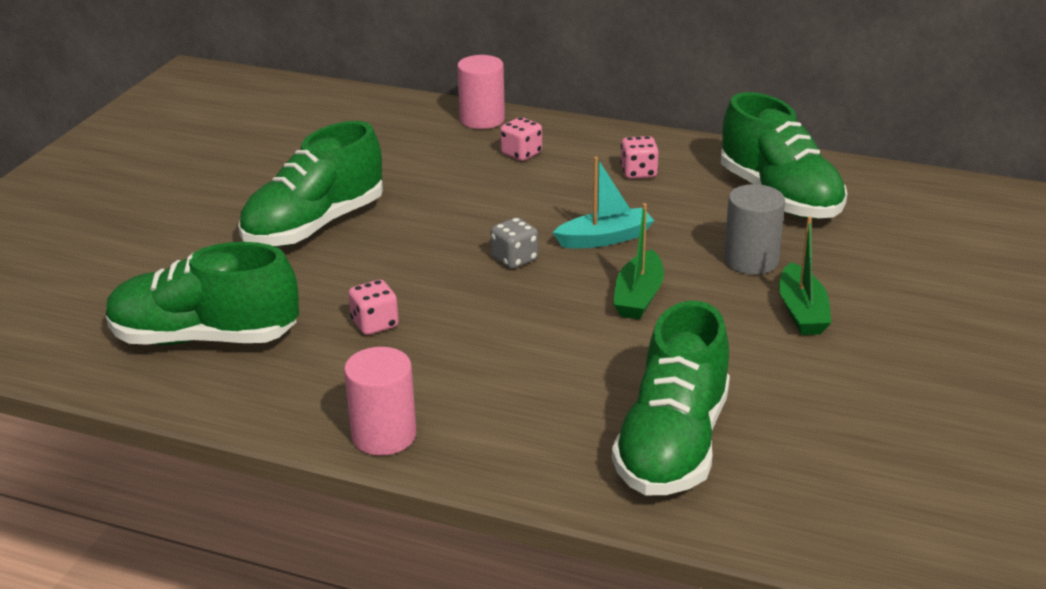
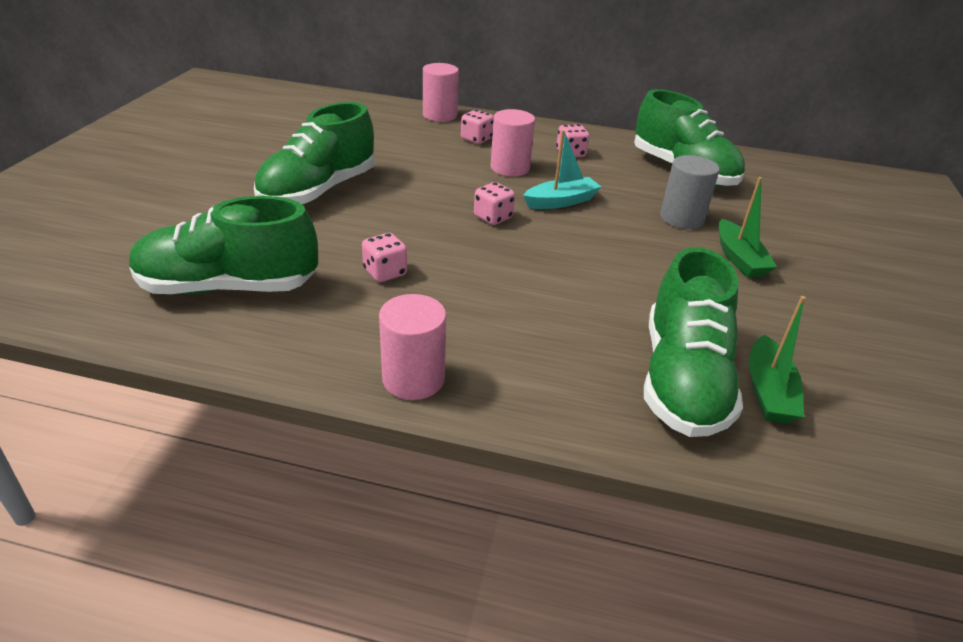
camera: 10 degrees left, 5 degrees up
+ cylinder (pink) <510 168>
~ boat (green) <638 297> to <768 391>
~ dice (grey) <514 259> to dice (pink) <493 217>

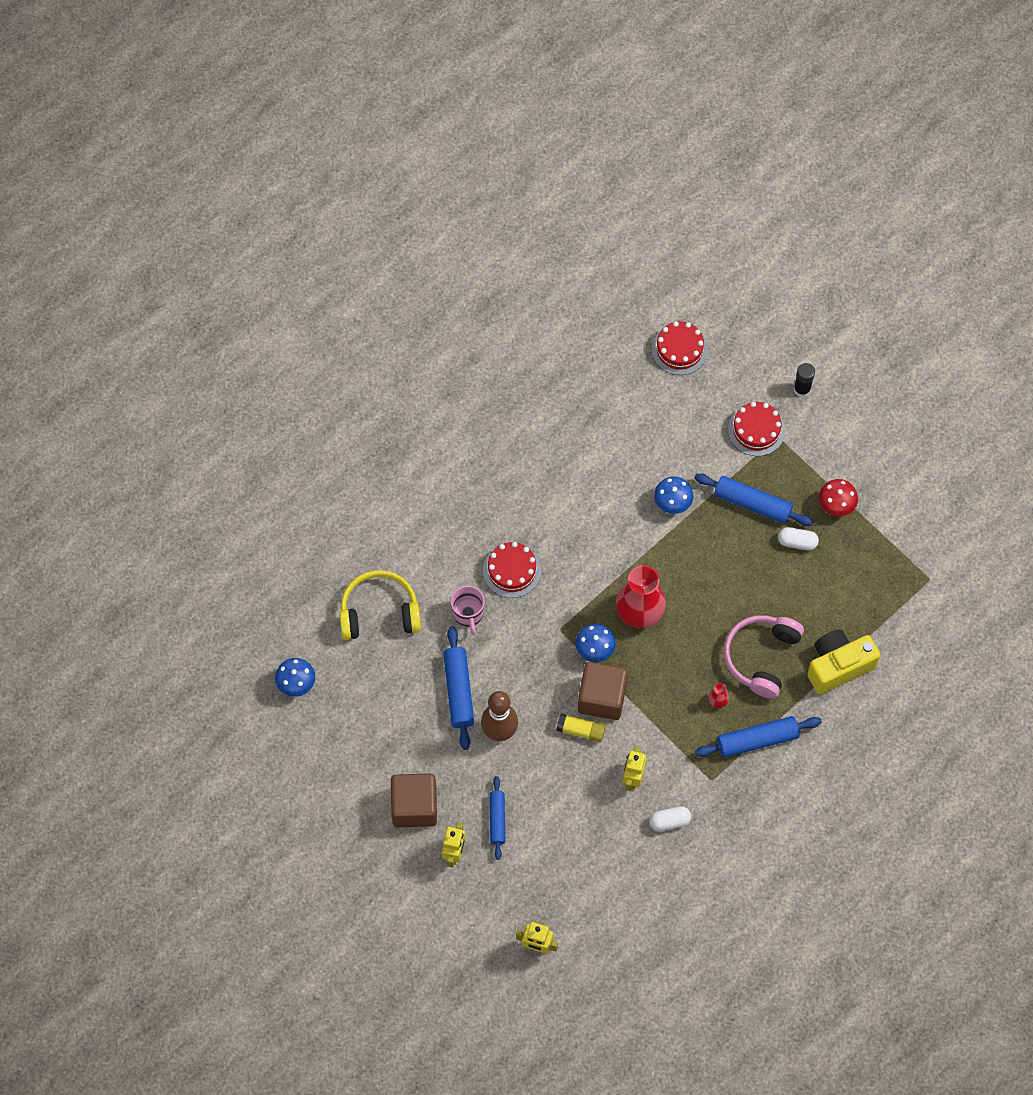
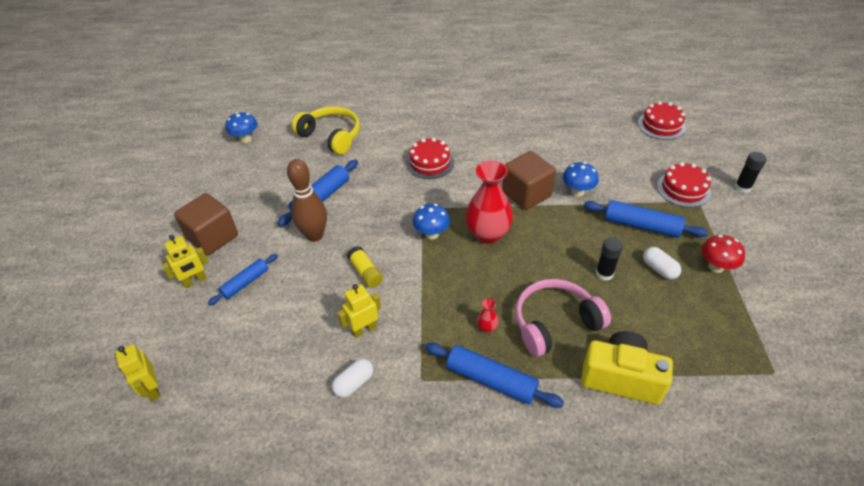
camera: 45 degrees right, 20 degrees down
- mug (pink) <468 614>
+ glue stick (black) <604 273>
~ cube (brown) <602 698> to <526 194>
~ capsule (white) <669 821> = <354 383> 75 degrees counterclockwise
~ rolling pin (blue) <752 504> = <641 225> 45 degrees counterclockwise

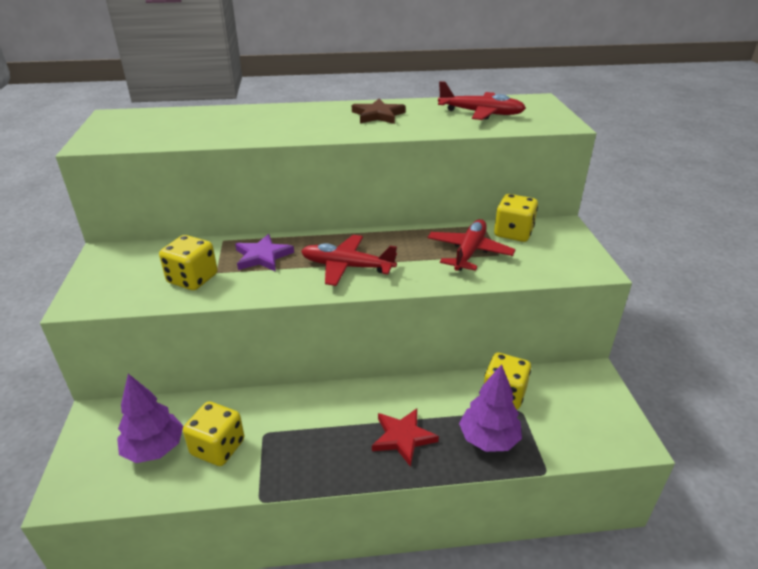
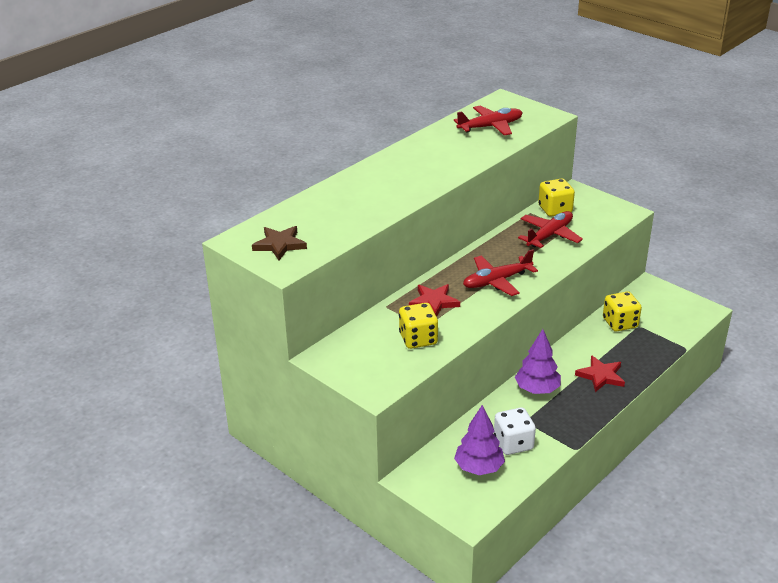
camera: 40 degrees left, 0 degrees up
~ star (brown) <378 115> to <279 245>
~ tree (purple) <488 439> to <537 389>
~ dice (yellow) <218 447> to dice (white) <513 443>
~ star (purple) <262 256> to star (red) <434 302>
~ plane (red) <469 252> = <549 235> 60 degrees clockwise

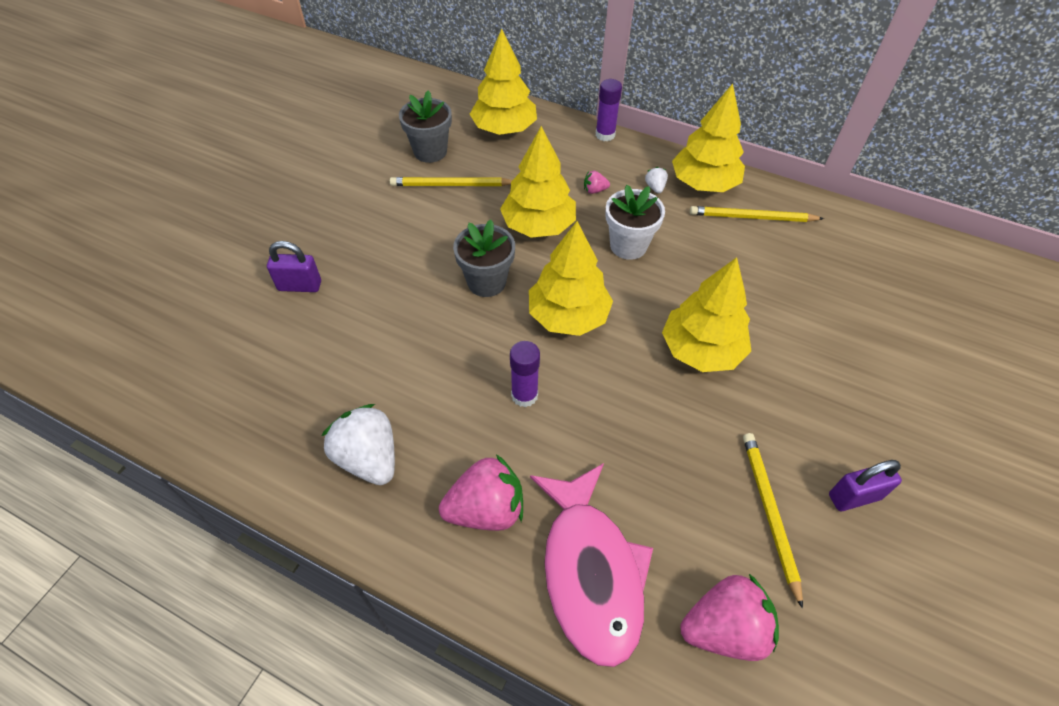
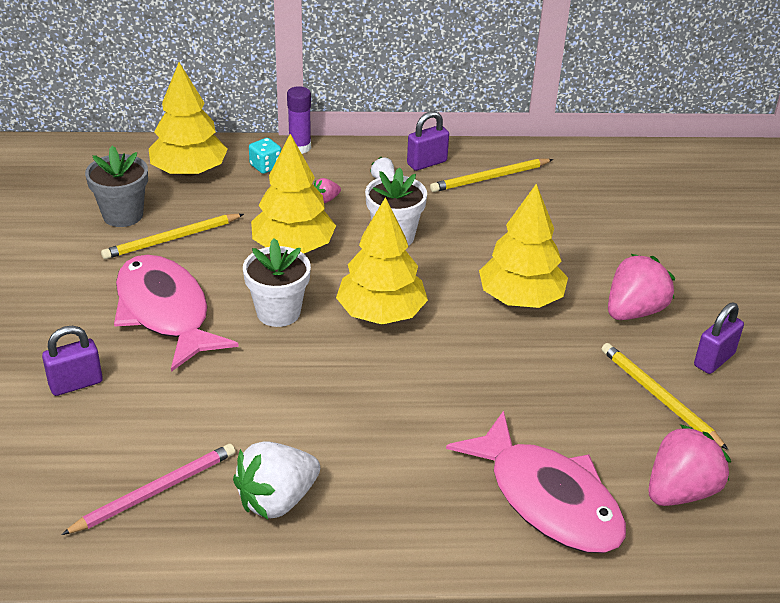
camera: 30 degrees left, 15 degrees down
- glue stick (purple) <524 395>
+ pencil (pink) <155 491>
+ fish (pink) <165 312>
+ dice (turquoise) <265 166>
~ strawberry (pink) <486 509> to <634 311>
~ tree (yellow) <704 184> to padlock (purple) <427 163>
~ flower pot (grey) <486 282> to flower pot (white) <278 312>
~ strawberry (white) <368 458> = <277 500> 60 degrees counterclockwise

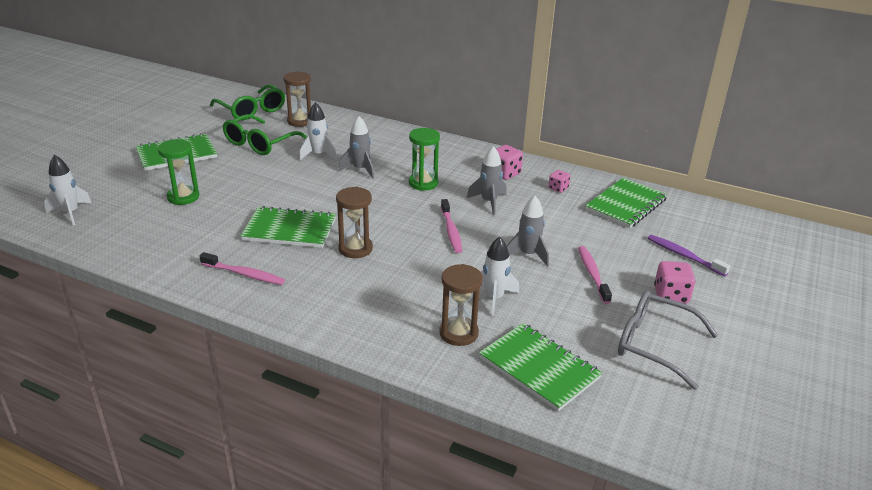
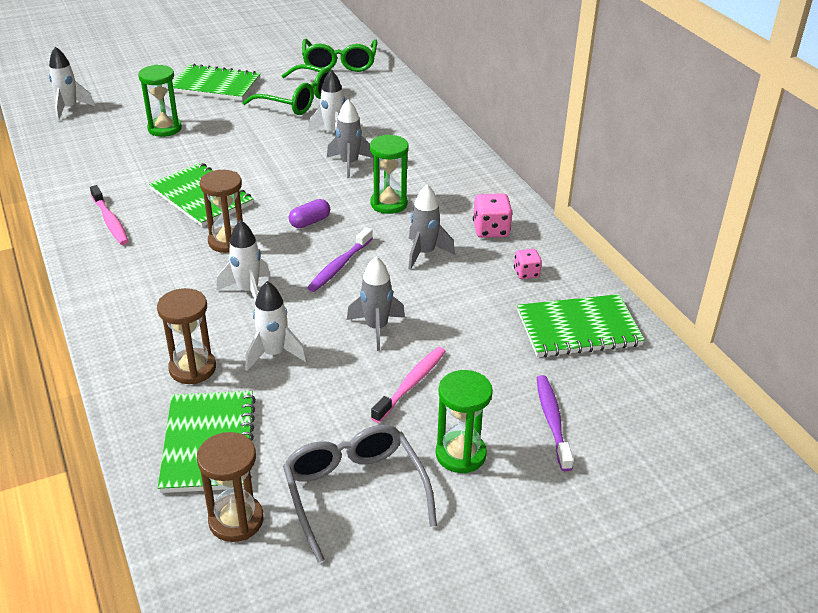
camera: 40 degrees right, 5 degrees up
+ rocket (white) <248 291>
+ capsule (purple) <310 222>
~ hourglass (brown) <300 121> to <236 520>
~ dice (pink) <671 295> to hourglass (green) <460 454>
~ toothbrush (pink) <451 231> to toothbrush (purple) <339 266>
~ glasses (green) <259 143> = <298 100> 135 degrees counterclockwise

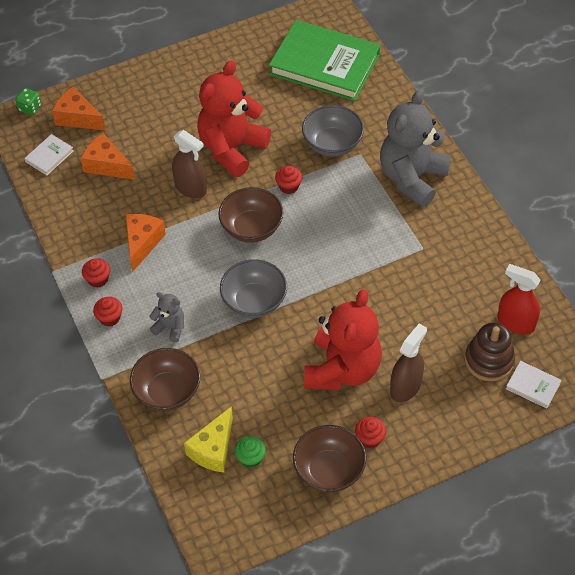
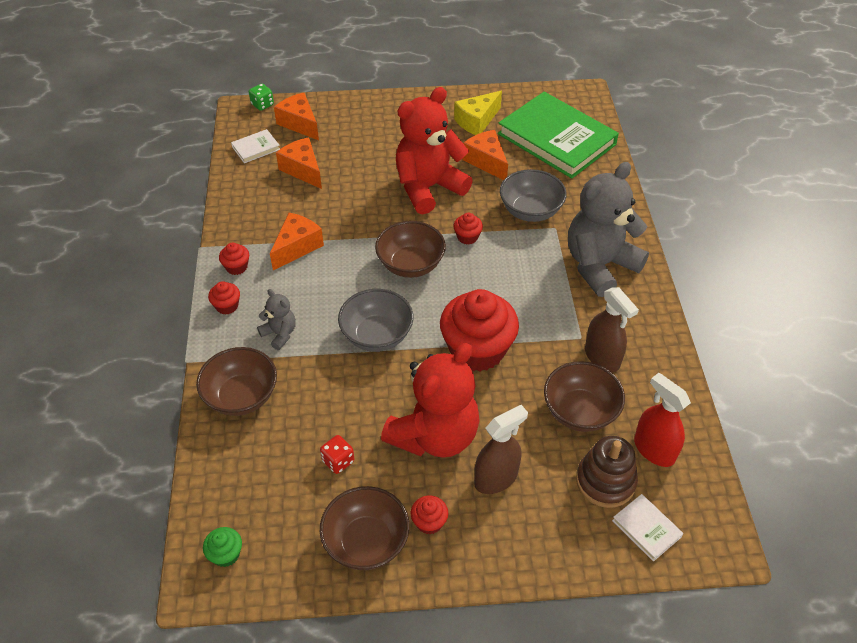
camera: 20 degrees right, 5 degrees down
+ dice (red) <338 461>
+ cupcake (red) <477 350>
+ cheese (orange) <486 161>
+ bowl (brown) <580 411>
~ spray bottle (brown) <190 188> to <602 357>
~ cheese (yellow) <213 449> to <477 121>
~ cupcake (green) <250 458> to <226 554>

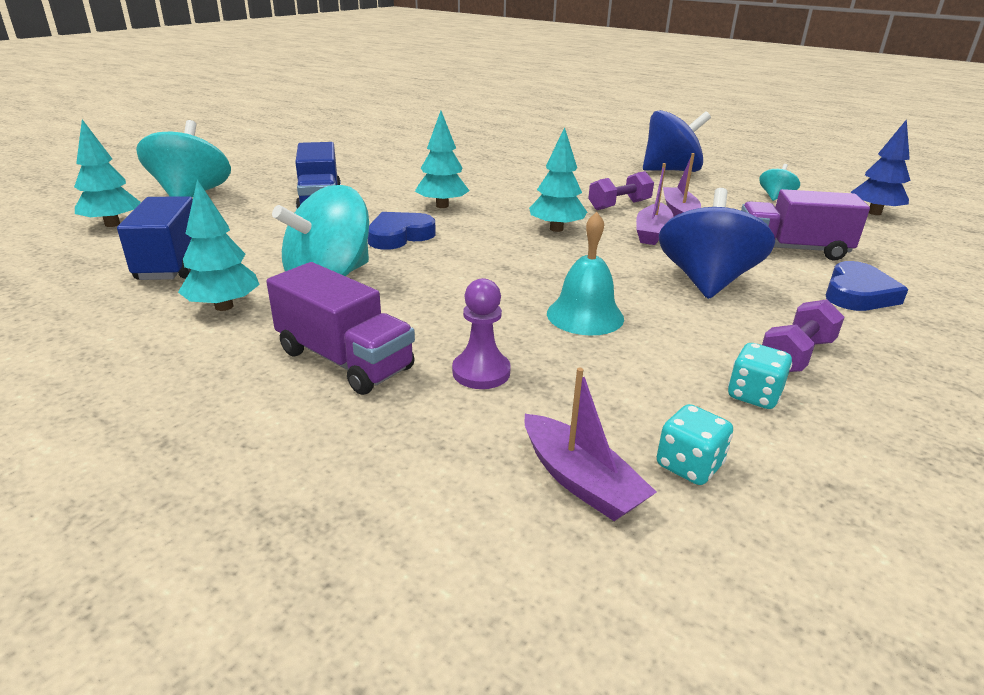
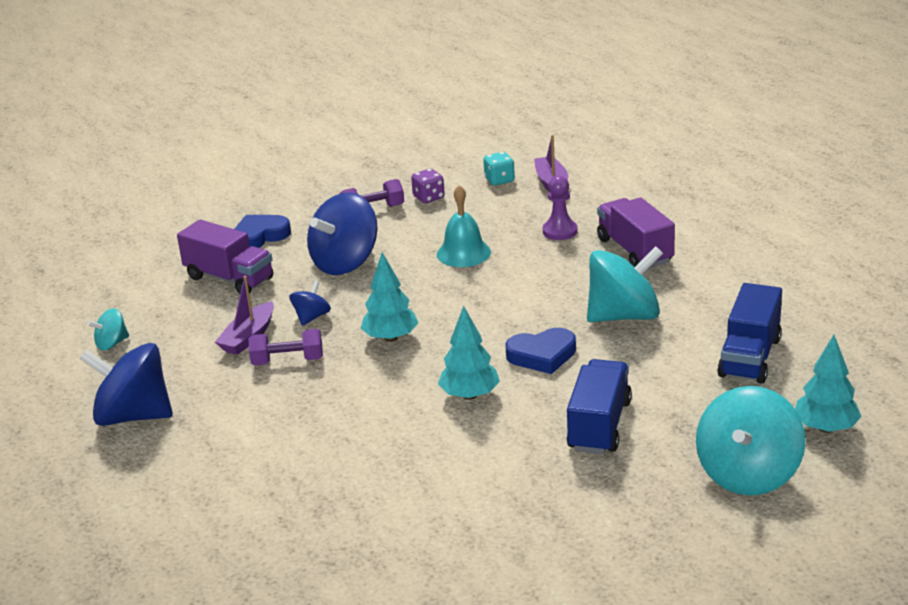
camera: 150 degrees left, 0 degrees up
- tree (turquoise) <224 306>
- tree (blue) <874 213>
~ boat (purple) <652 232> to spinning top (blue) <311 317>
~ dice (turquoise) <753 395> to dice (purple) <428 197>

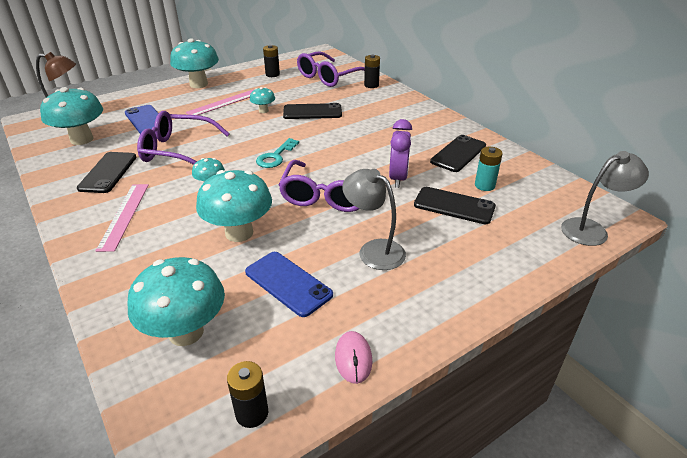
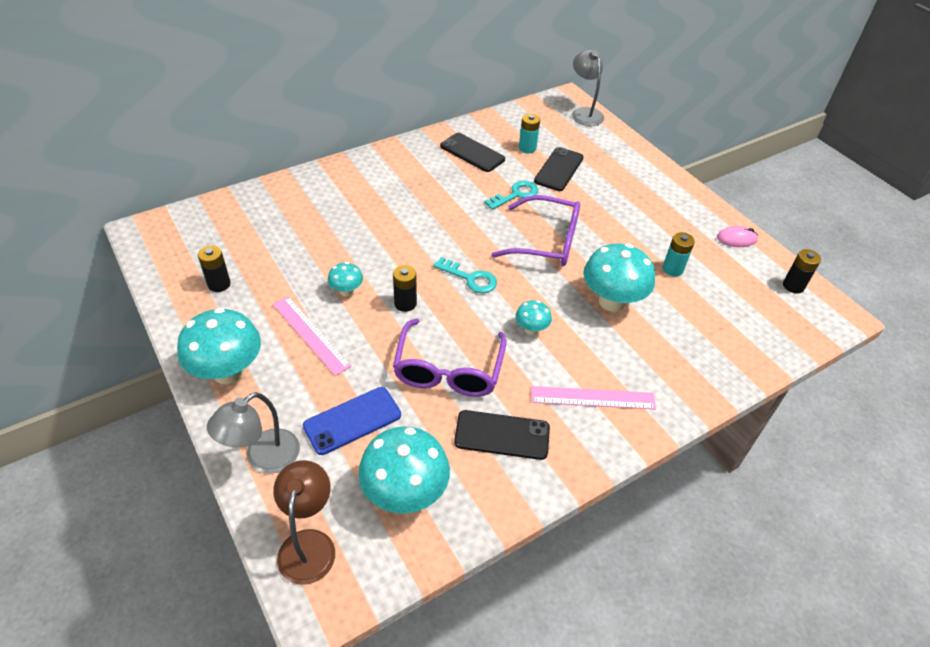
camera: 90 degrees left, 10 degrees up
- mushroom (turquoise) <186 332>
- phone (black) <312 112>
- glasses (purple) <328 77>
~ lamp (grey) <374 250> to <263 458>
~ battery (black) <371 85> to <405 303>
~ phone (blue) <288 283> to battery (turquoise) <672 269>
~ clock (purple) <398 178> to key (turquoise) <516 195>

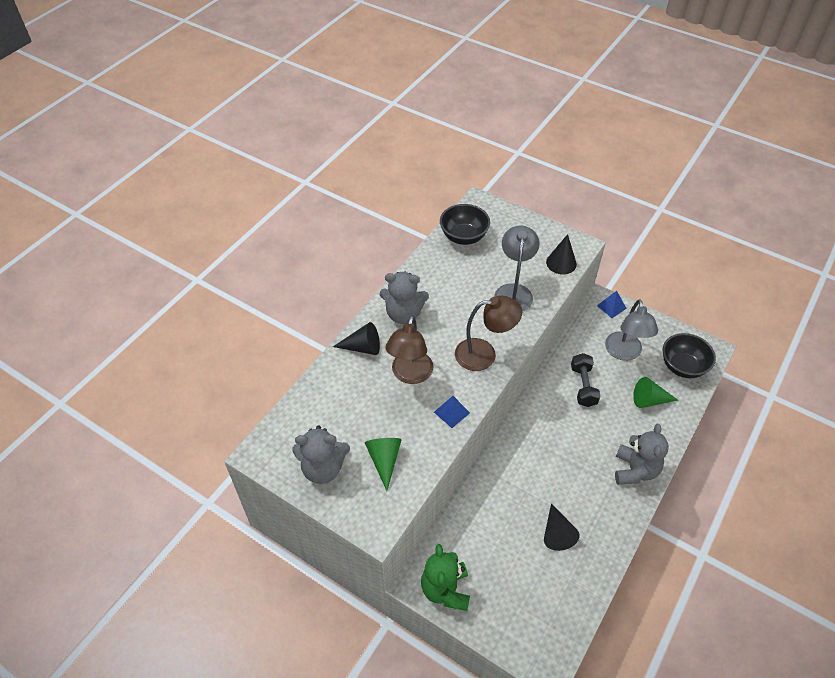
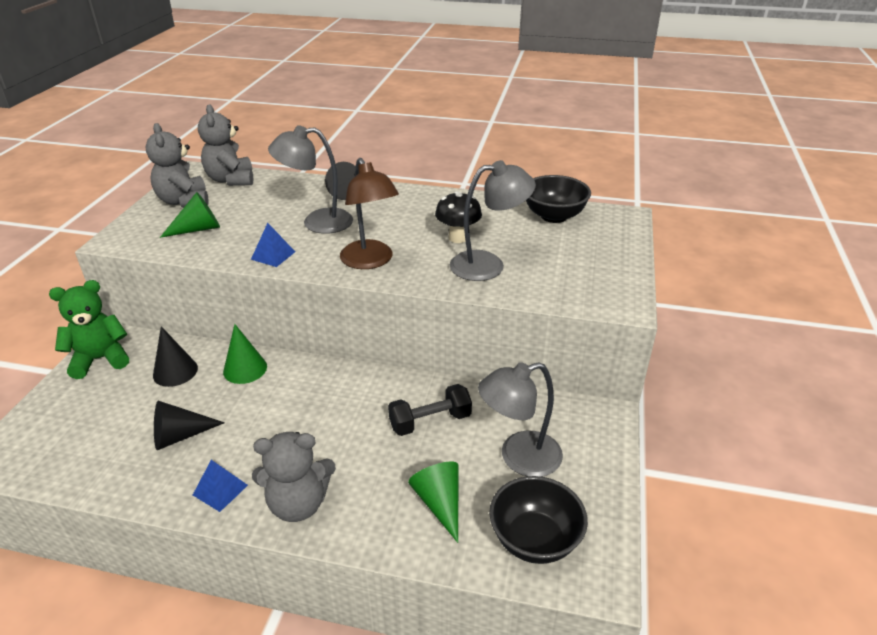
camera: 70 degrees right, 15 degrees down
+ cone (green) <245 369>
+ mushroom (black) <458 238>
~ teddy bear (grey) <403 314> to <231 180>
~ cone (black) <561 263> to <175 371>
~ pyramid (blue) <611 307> to <220 490>
~ lamp (brown) <410 375> to lamp (grey) <317 222>

